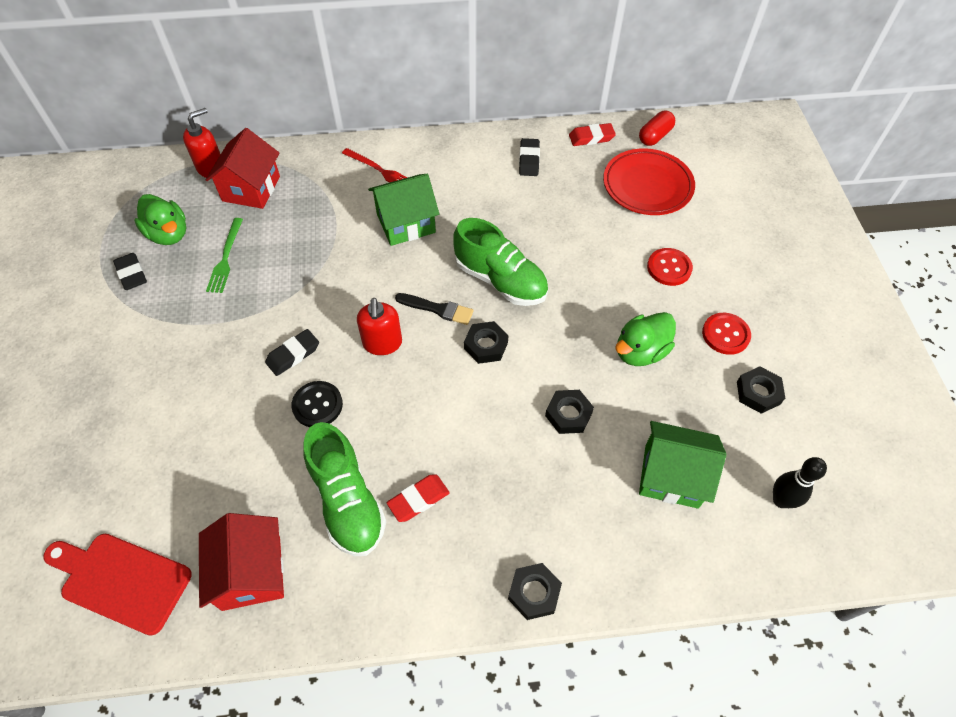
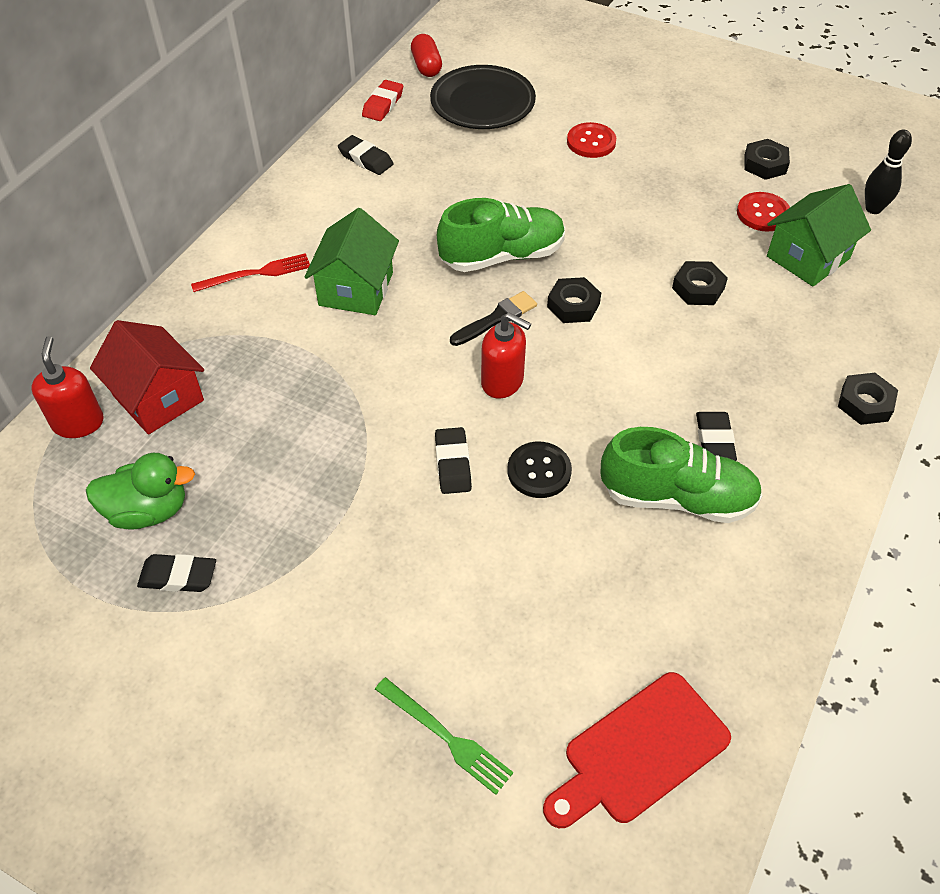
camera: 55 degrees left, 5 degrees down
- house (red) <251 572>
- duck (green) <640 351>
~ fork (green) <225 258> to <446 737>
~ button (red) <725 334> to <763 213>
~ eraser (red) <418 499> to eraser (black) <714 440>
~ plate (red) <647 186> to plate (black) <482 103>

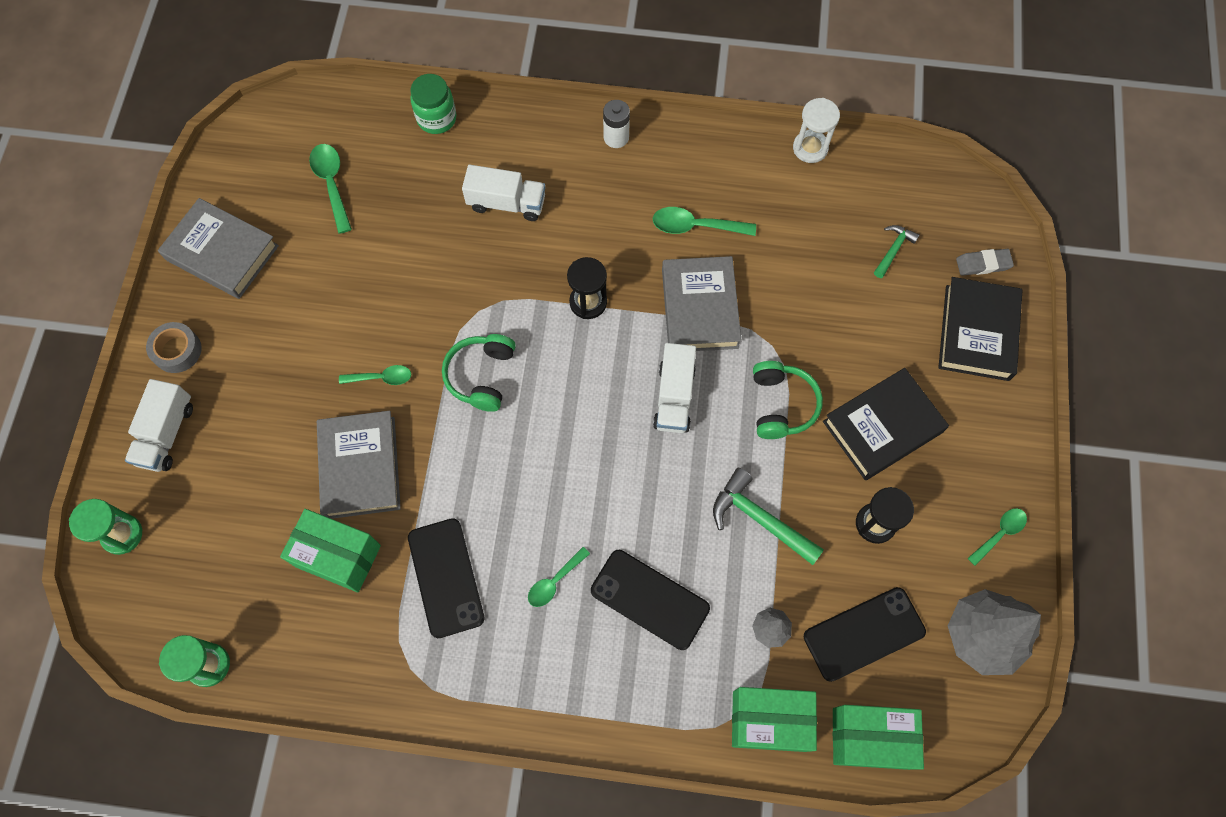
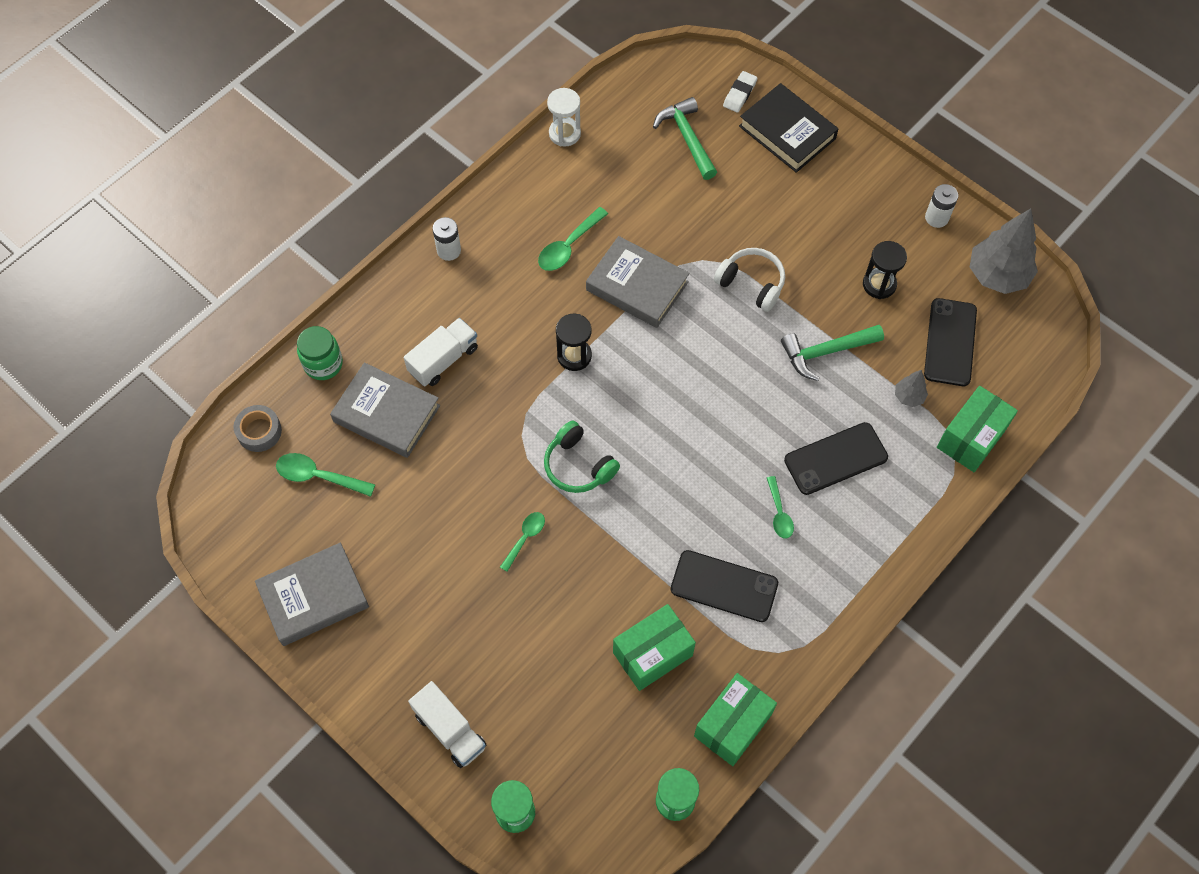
camera: 55 degrees left, 5 degrees down
- truck (white) <674 397>
- book (black) <882 427>
~ tape (grey) <177 350> to <259 431>
~ book (grey) <360 467> to <386 414>
~ box (green) <870 738> to <732 725>
~ spoon (green) <999 533> to battery (white) <936 218>
~ headphones (green) <781 405> to headphones (white) <751 283>
~ eraser (grey) <983 264> to eraser (white) <739 94>
~ hammer (green) <893 250> = <687 138> x1.72

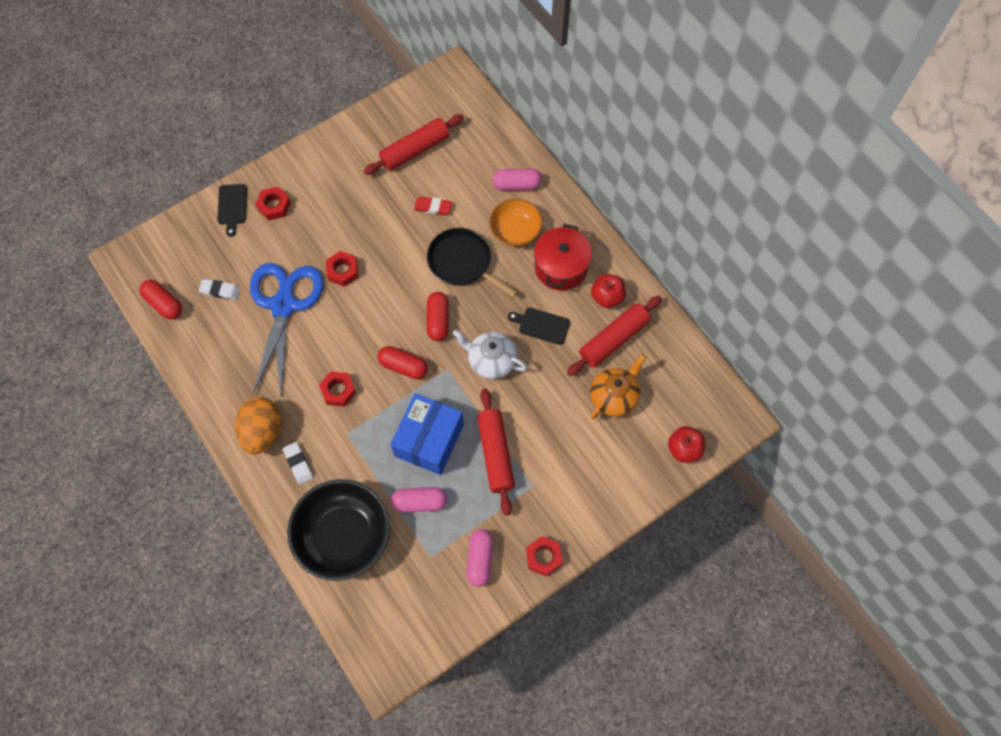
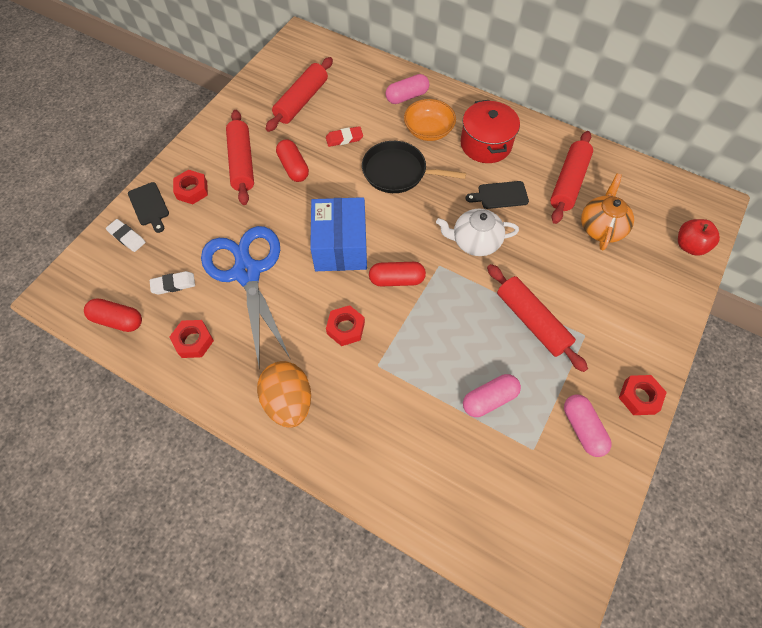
camera: 25 degrees left, 5 degrees down
- bowl (black) <343 536>
- apple (red) <607 297>
+ rolling pin (red) <242 163>
~ eraser (white) <298 464> to <127 237>
~ nut (red) <343 271> to <193 341>
~ box (blue) <429 440> to <340 246>
~ capsule (red) <438 320> to <293 167>

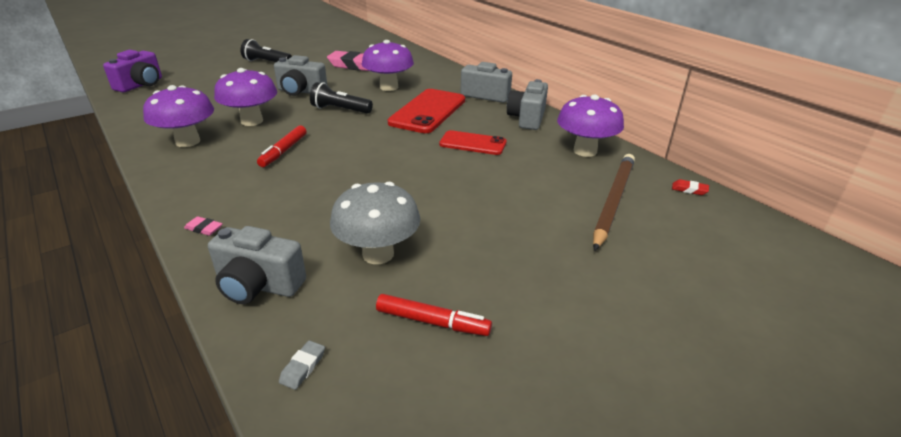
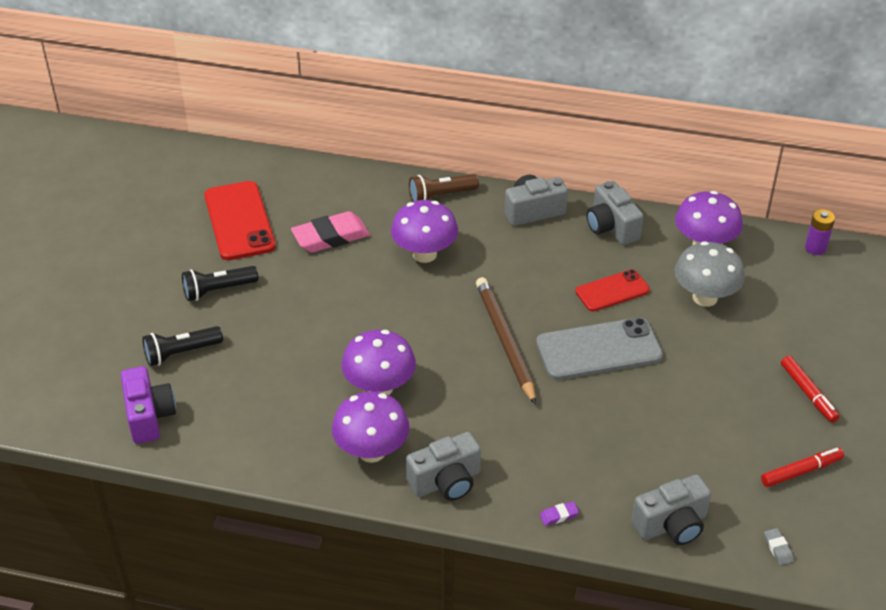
camera: 40 degrees left, 10 degrees up
+ flashlight (brown) <440 196>
+ phone (grey) <598 349>
~ marker (red) <284 151> to <808 393>
~ camera (grey) <301 91> to <446 481>
~ flashlight (black) <340 110> to <181 353>
~ mushroom (grey) <378 254> to <705 297>
~ phone (red) <428 111> to <239 221>
~ pencil (brown) <613 201> to <504 341>
~ eraser (red) <689 190> to battery (purple) <815 248>
~ eraser (pink) <204 228> to eraser (purple) <559 515>

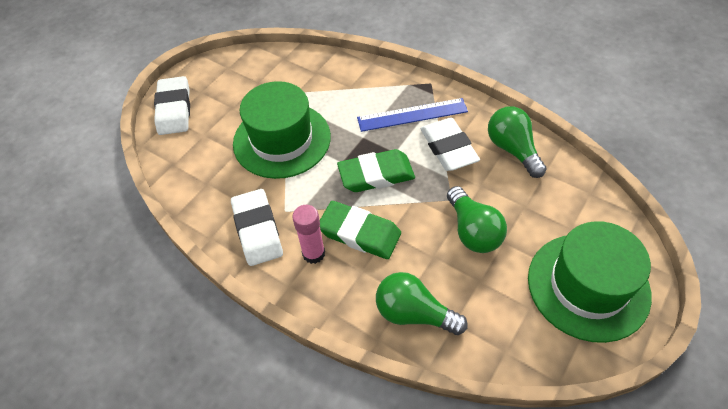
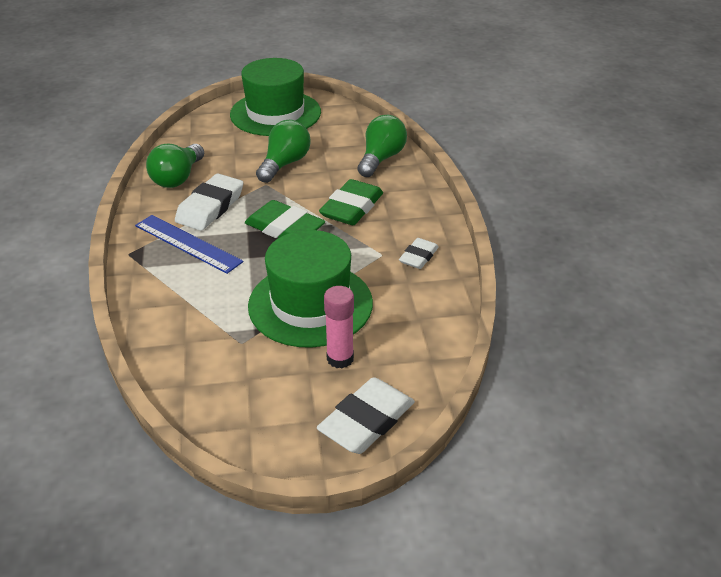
camera: 135 degrees left, 15 degrees down
~ glue stick (pink) <313 253> to <340 358>
~ eraser (green) <359 233> = <352 208> 45 degrees clockwise
~ light bulb (green) <414 313> = <381 159> 135 degrees counterclockwise
~ eraser (white) <257 230> = <418 257> x0.59

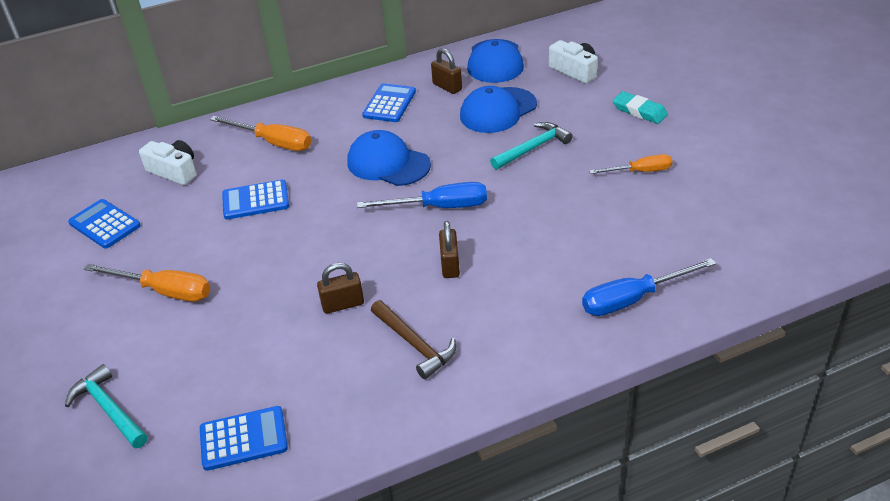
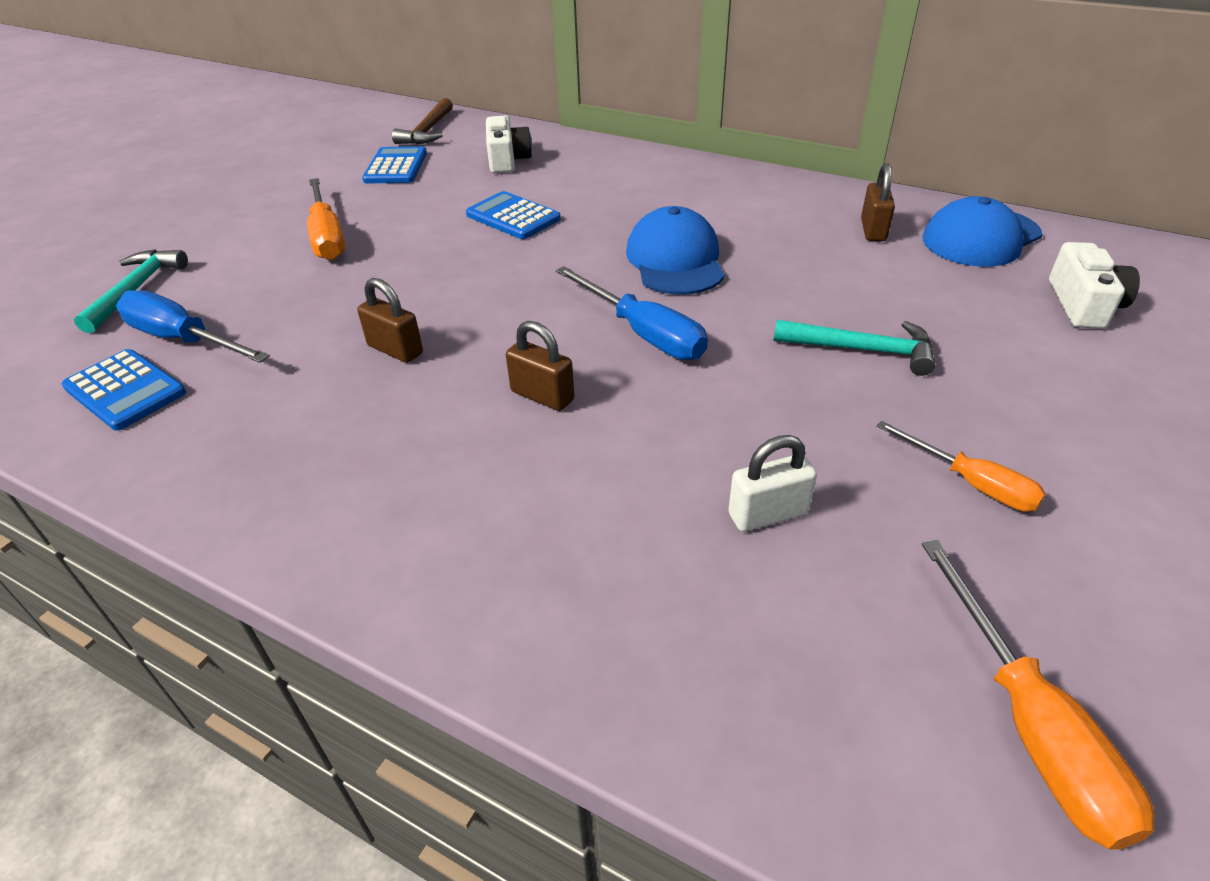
camera: 50 degrees right, 0 degrees up
- calculator (blue) <389 104>
- cap (blue) <498 110>
- eraser (turquoise) <639 111>
+ padlock (white) <768 514>
~ screwdriver (orange) <273 142> to <1029 725>
~ hammer (brown) <414 344> to <428 131>
~ screwdriver (blue) <632 299> to <183 339>
~ padlock (brown) <450 265> = <542 396> 75 degrees clockwise

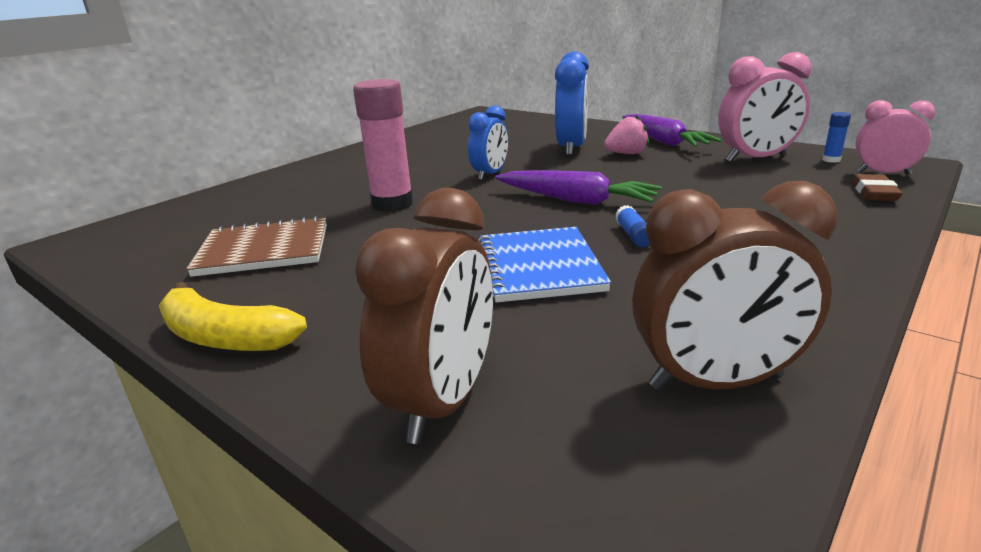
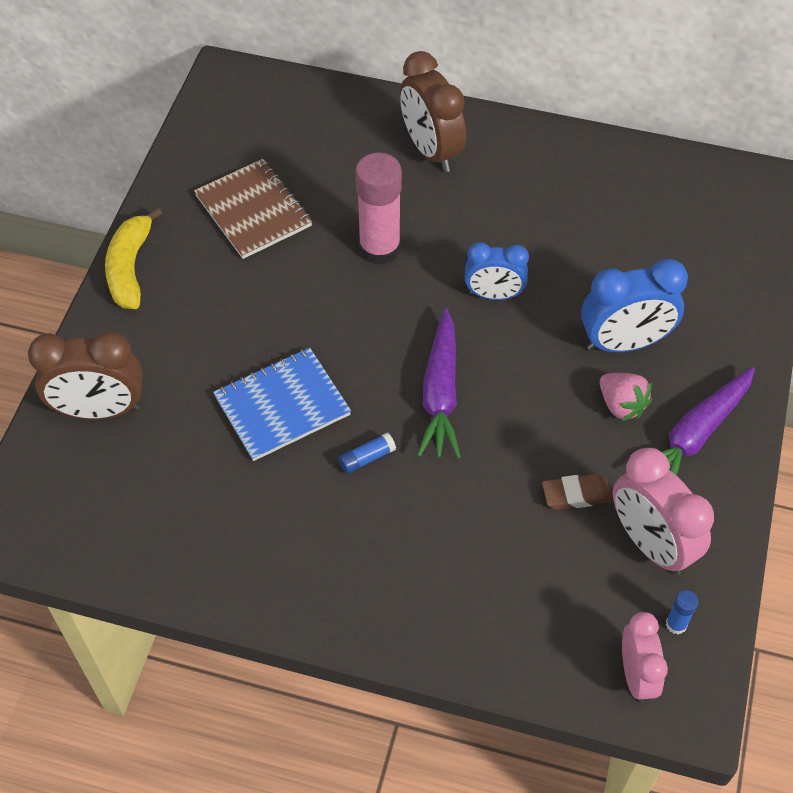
camera: 65 degrees right, 30 degrees up
~ clock (brown) <716 382> to <431 150>
~ eraser (brown) <874 193> to <576 494>

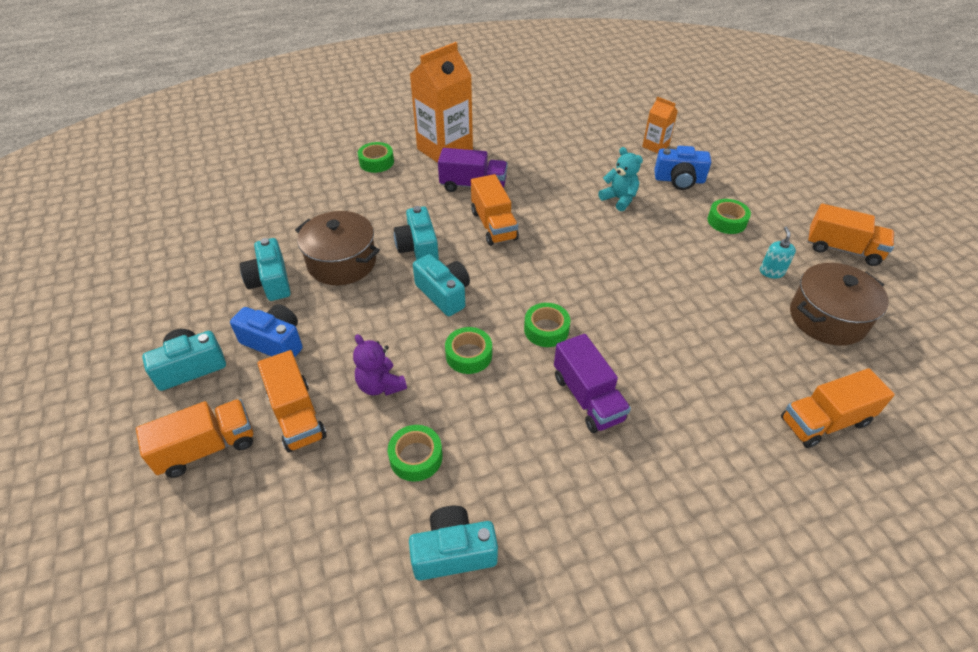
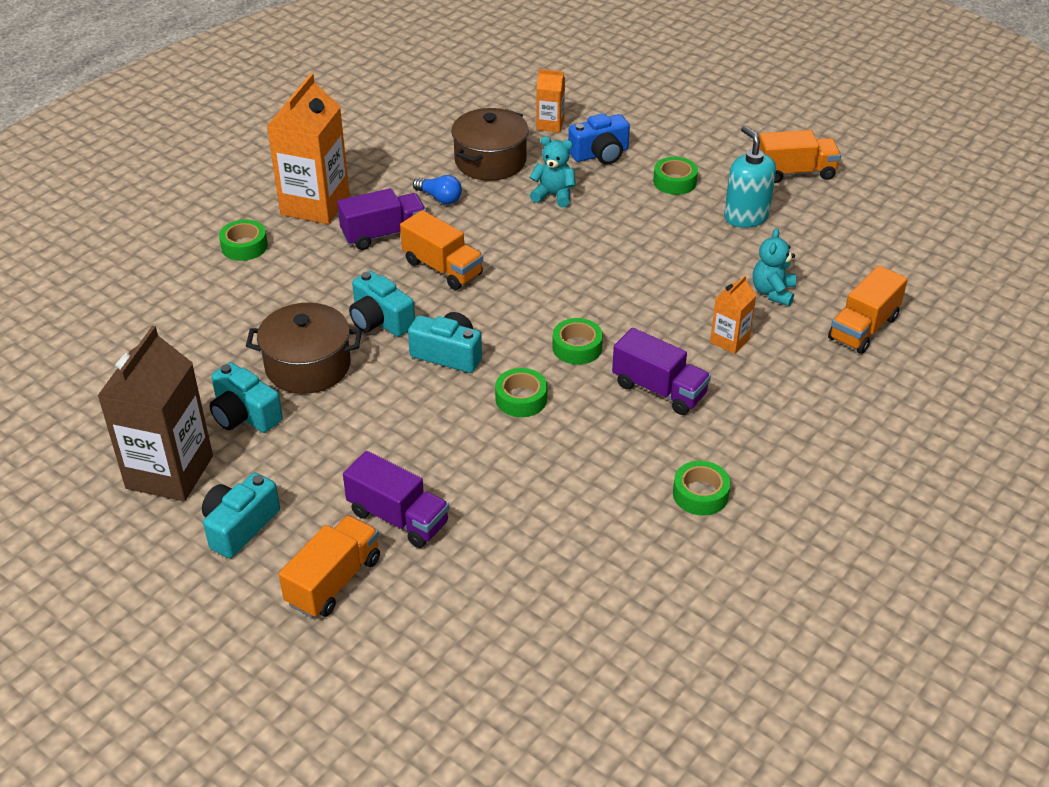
camera: 30 degrees left, 5 degrees down
- camera (blue) <275 342>
- teddy bear (purple) <380 385>
- camera (turquoise) <453 552>
+ carton (brown) <169 472>
+ light bulb (blue) <440 198>
+ carton (orange) <729 340>
+ teddy bear (turquoise) <773 292>
~ tape (green) <416 457> to <700 494>
~ pot (brown) <827 318> to <490 161>
~ truck (orange) <297 415> to truck (purple) <398 517>
~ soap dispenser (turquoise) <771 272> = <746 217> x1.76

